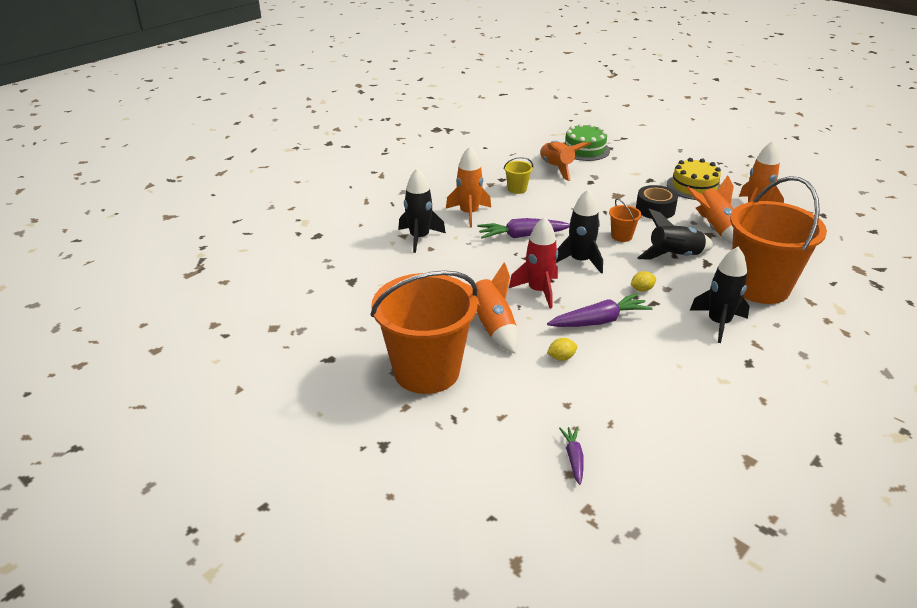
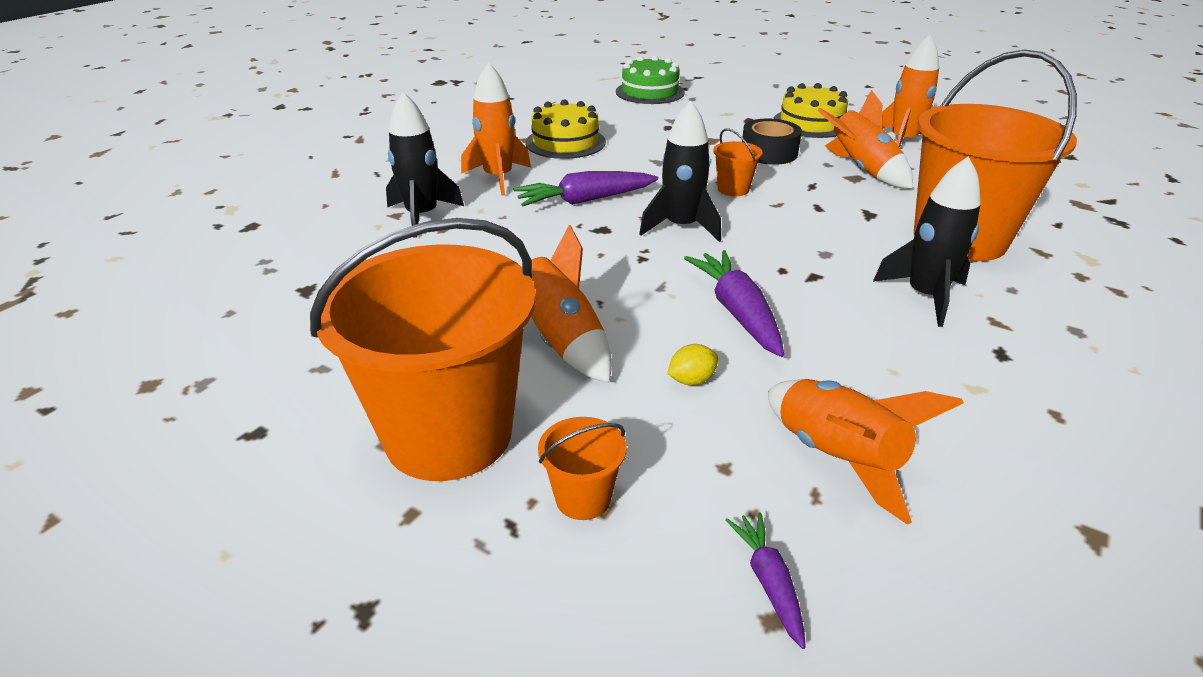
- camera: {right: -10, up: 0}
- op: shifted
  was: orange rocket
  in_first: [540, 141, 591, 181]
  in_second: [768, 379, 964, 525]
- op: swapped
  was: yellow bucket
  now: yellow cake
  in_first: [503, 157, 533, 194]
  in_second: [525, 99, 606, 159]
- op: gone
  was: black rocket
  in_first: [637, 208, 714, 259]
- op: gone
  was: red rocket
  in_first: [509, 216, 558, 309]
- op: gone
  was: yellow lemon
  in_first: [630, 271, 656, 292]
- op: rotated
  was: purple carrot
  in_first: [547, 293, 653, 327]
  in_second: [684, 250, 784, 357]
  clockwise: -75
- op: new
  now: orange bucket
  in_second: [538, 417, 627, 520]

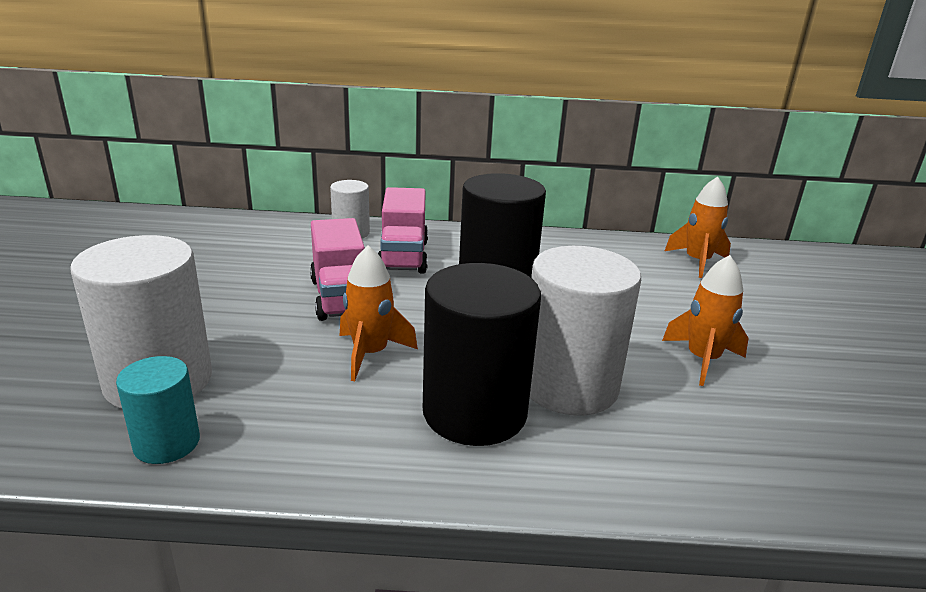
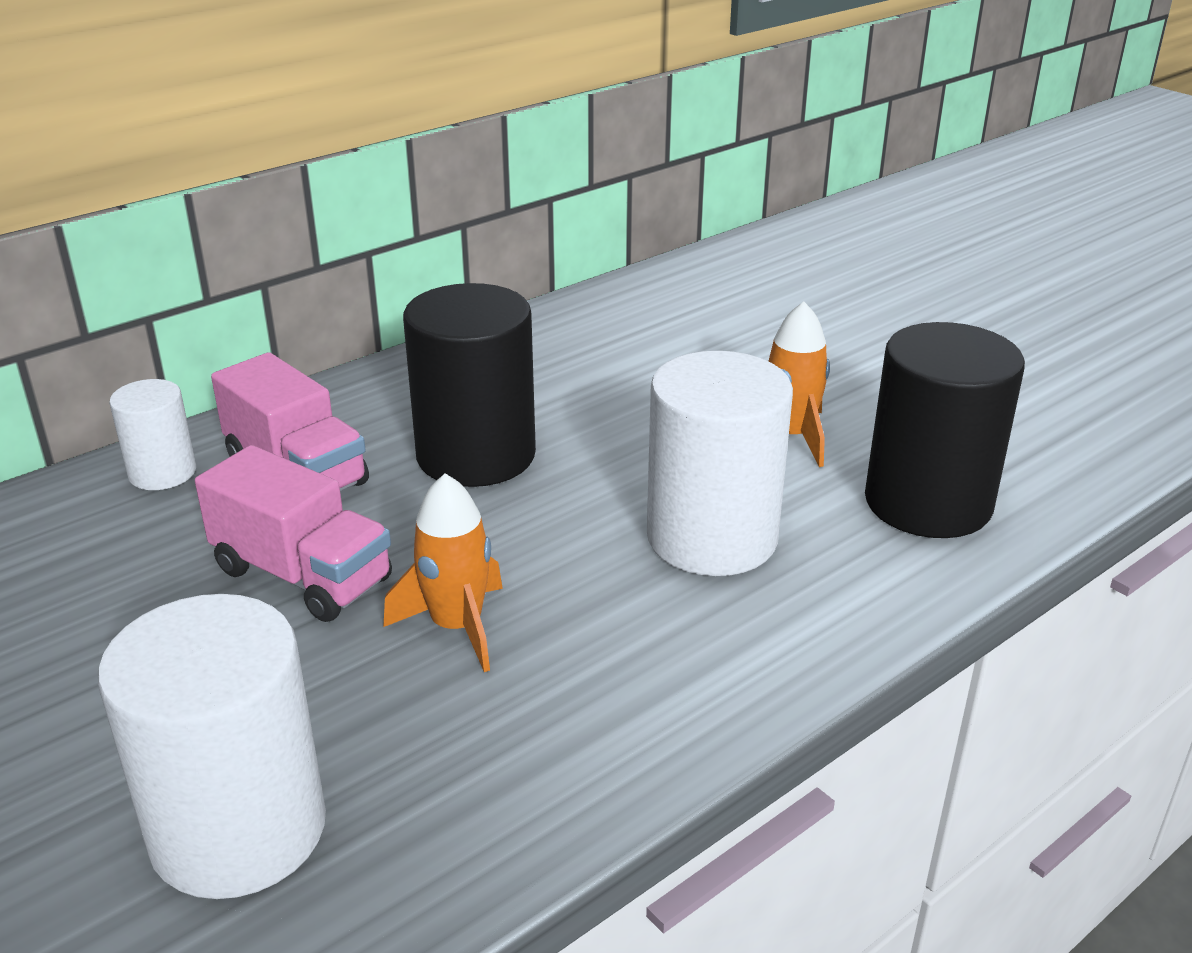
- camera: {right: -40, up: 5}
- op: gone
  was: orange rocket
  in_first: [665, 176, 731, 278]
- op: shifted
  was: black cylinder
  in_first: [423, 263, 541, 446]
  in_second: [865, 322, 1025, 538]
- op: gone
  was: turquoise cylinder
  in_first: [116, 356, 200, 464]

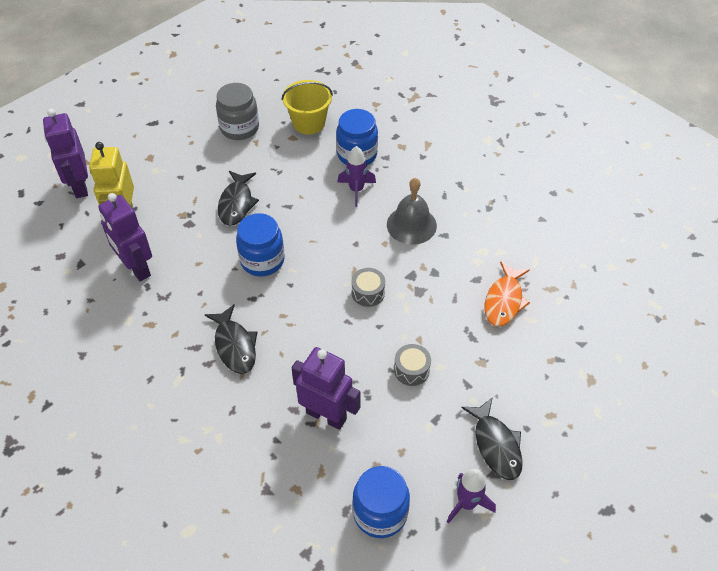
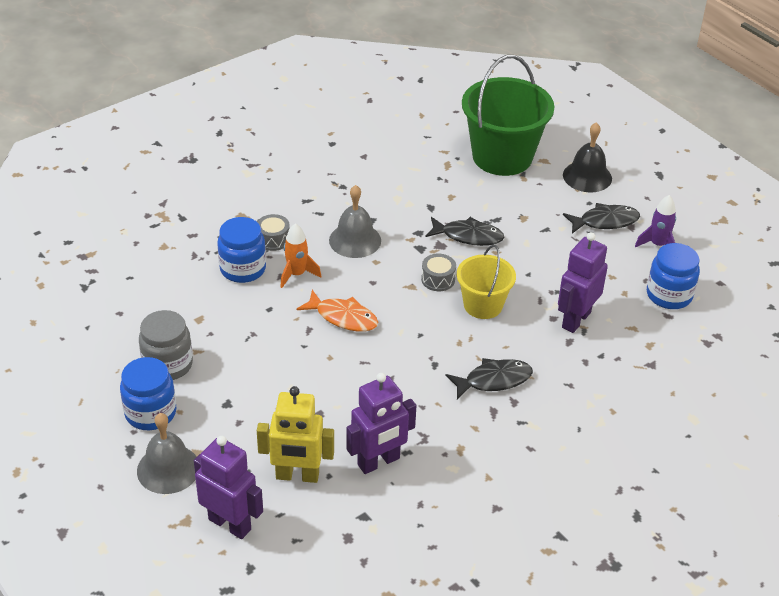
- camera: {right: -85, up: -10}
- op: shifted
  was: yellow bucket
  in_first: [282, 80, 333, 135]
  in_second: [457, 245, 516, 319]
- op: rotated
  was: purple robot
  in_first: [43, 109, 88, 198]
  in_second: [194, 436, 263, 539]
  clockwise: -135
- op: repainted
  was: purple rocket
  now: orange rocket
  in_first: [337, 146, 376, 207]
  in_second: [280, 223, 321, 288]
- op: shifted
  was: black fish
  in_first: [218, 171, 259, 226]
  in_second: [425, 217, 504, 246]
- op: shifted
  was: blue jar
  in_first: [236, 213, 285, 276]
  in_second: [120, 357, 177, 430]
- op: shifted
  was: orange fish
  in_first: [484, 261, 530, 327]
  in_second: [297, 290, 378, 332]
- op: shifted
  was: grey drum
  in_first: [394, 344, 431, 386]
  in_second: [257, 214, 290, 251]
- op: new
  now: green bucket
  in_second: [462, 55, 554, 176]
- op: new
  now: black bell
  in_second: [563, 122, 612, 192]
- op: new
  now: grey bell
  in_second: [137, 413, 197, 494]

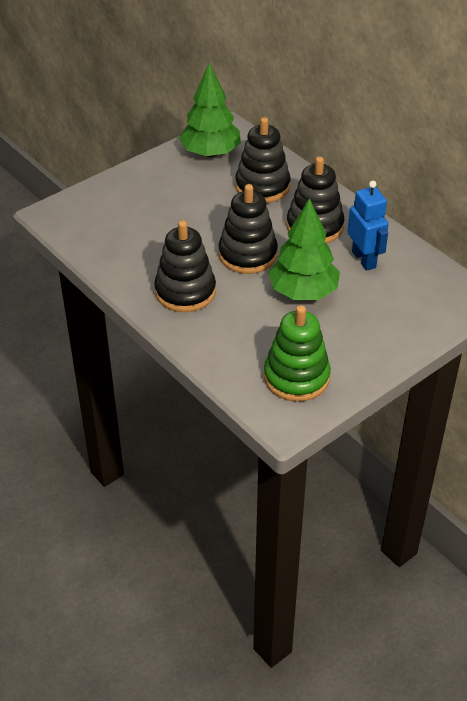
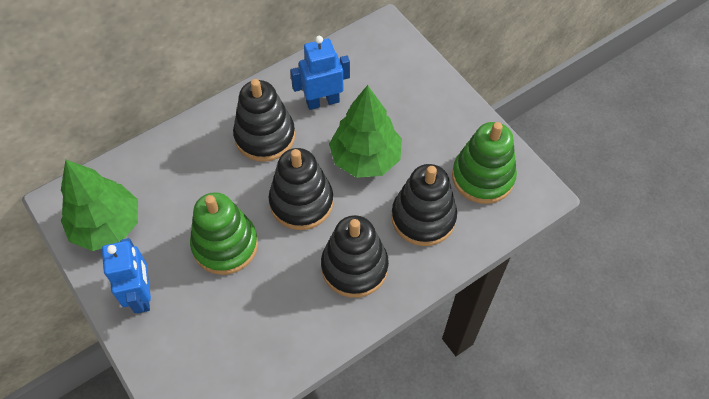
- camera: {right: -85, up: 15}
- op: shifted
  was: black stacking toy
  in_first: [235, 117, 290, 203]
  in_second: [391, 164, 457, 246]
- op: new
  now: green stacking toy
  in_second: [190, 192, 258, 275]
- op: new
  now: blue robot
  in_second: [102, 238, 151, 313]

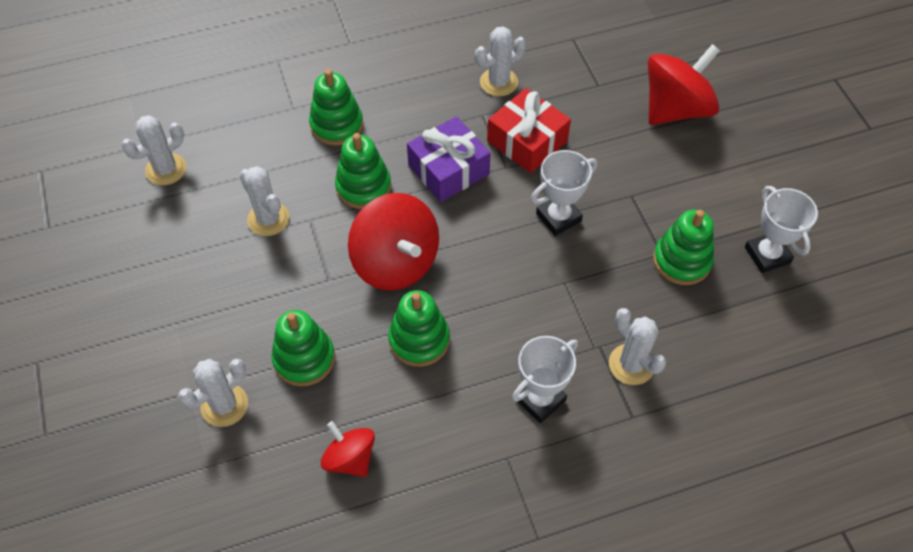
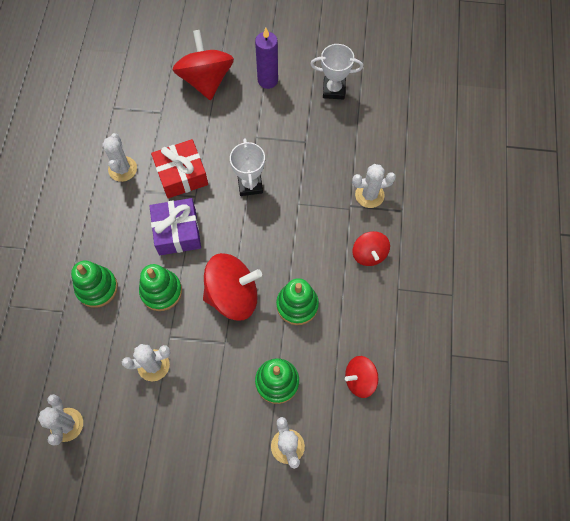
- camera: {right: -65, up: 10}
- op: gone
  was: green stacking toy
  in_first: [653, 210, 714, 285]
- op: swapped
  was: white trophy
  now: red spinning top
  in_first: [512, 336, 578, 423]
  in_second: [352, 231, 390, 266]
- op: new
  now: purple candle
  in_second: [255, 28, 278, 89]

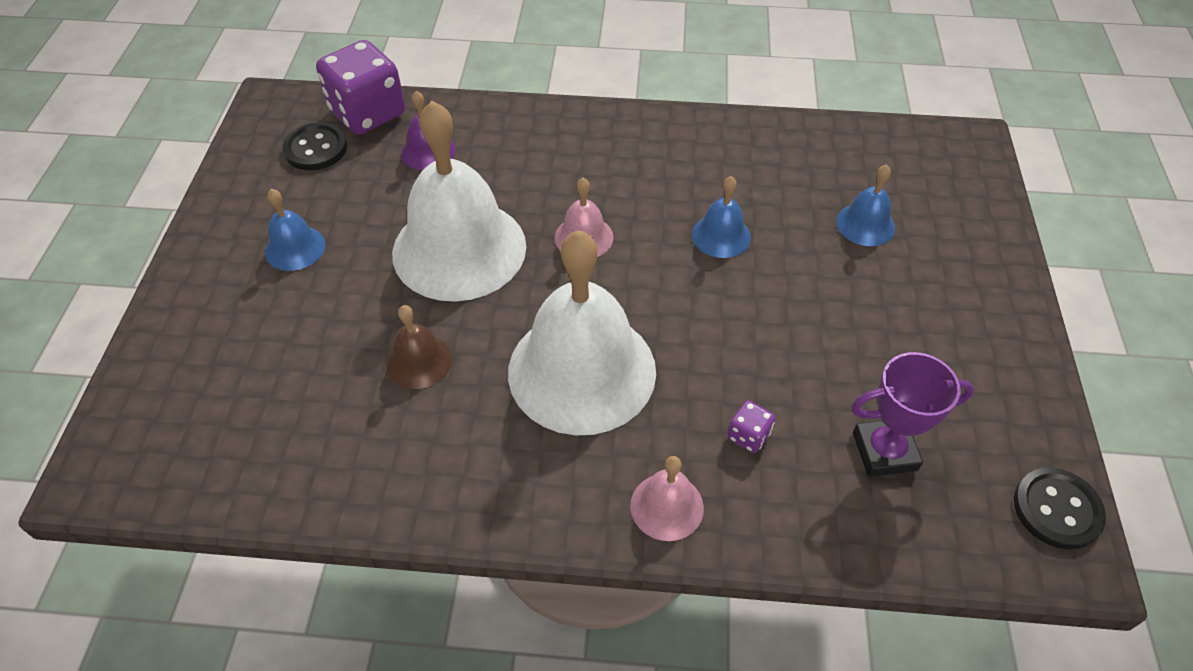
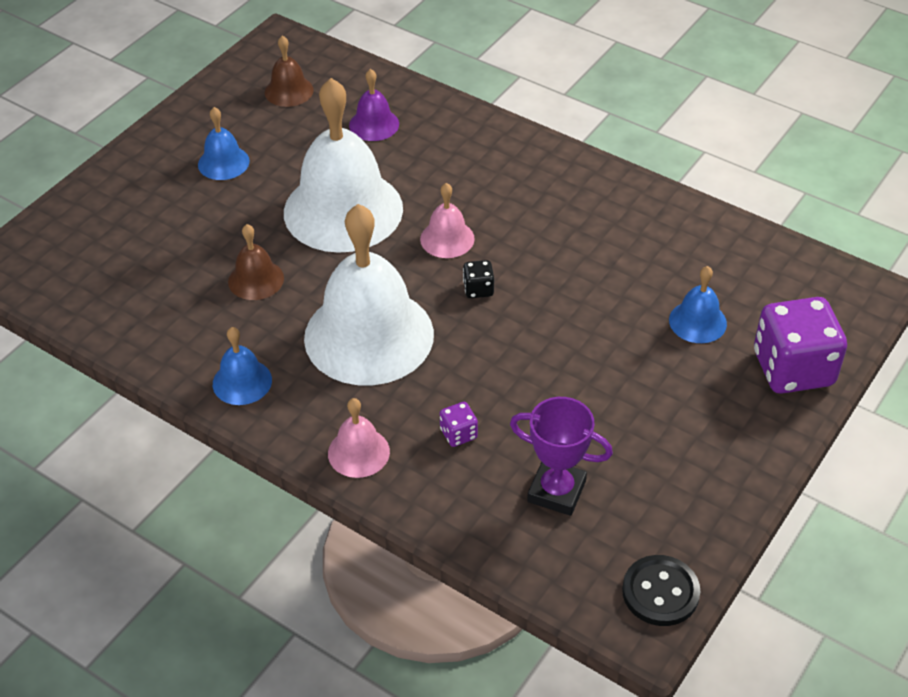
- camera: {right: 30, up: -5}
- op: shifted
  was: purple dice
  in_first: [316, 40, 405, 135]
  in_second: [754, 297, 847, 394]
- op: swapped
  was: black button
  now: brown bell
  in_first: [282, 123, 347, 170]
  in_second: [265, 36, 314, 107]
- op: shifted
  was: blue bell
  in_first: [692, 176, 751, 258]
  in_second: [213, 327, 272, 405]
- op: new
  now: black dice
  in_second: [463, 260, 494, 298]

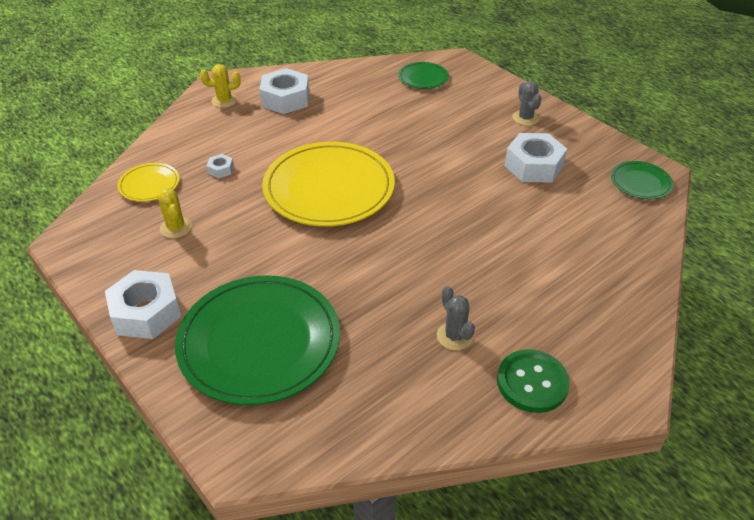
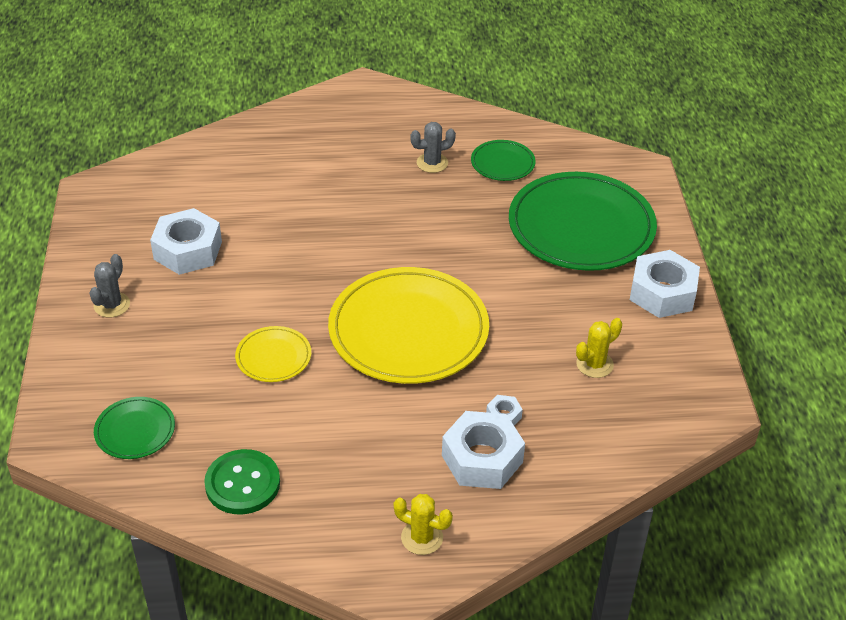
- camera: {right: -145, up: 0}
- op: shifted
  was: white nut
  in_first: [259, 68, 309, 114]
  in_second: [442, 411, 525, 489]
- op: shifted
  was: green plate
  in_first: [611, 161, 673, 199]
  in_second: [471, 140, 536, 181]
- op: shifted
  was: yellow plate
  in_first: [118, 163, 180, 202]
  in_second: [235, 326, 311, 382]
- op: rotated
  was: yellow cactus
  in_first: [158, 187, 192, 238]
  in_second: [576, 318, 622, 378]
  clockwise: 45
- op: rotated
  was: grey cactus
  in_first: [437, 286, 475, 350]
  in_second: [410, 122, 456, 173]
  clockwise: 60
- op: shifted
  was: green button
  in_first: [497, 349, 570, 413]
  in_second: [204, 449, 280, 514]

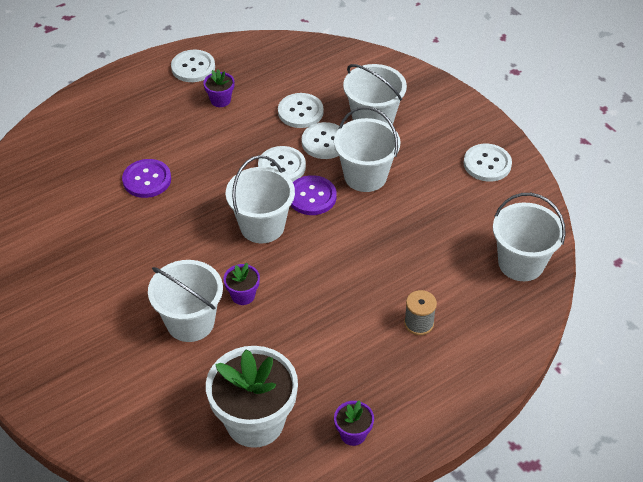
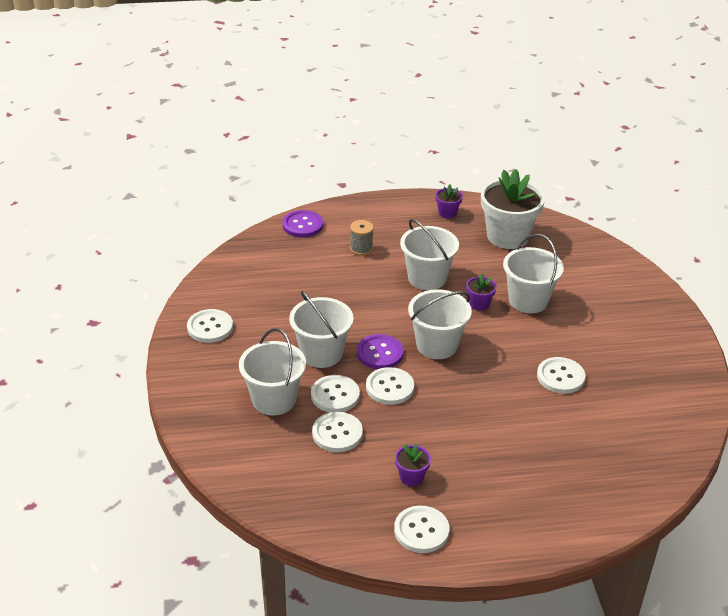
- camera: {right: -155, up: -10}
- op: shifted
  was: purple button
  in_first: [122, 159, 171, 198]
  in_second: [282, 210, 323, 238]
- op: shifted
  was: white bucket
  in_first: [493, 193, 566, 281]
  in_second: [400, 219, 459, 290]
- op: new
  now: white button
  in_second: [537, 357, 585, 394]

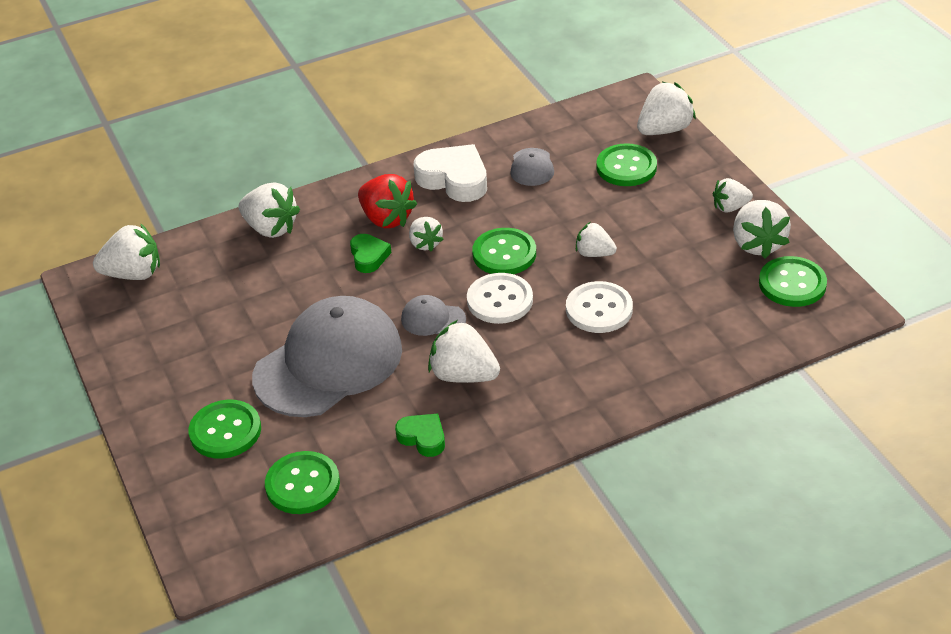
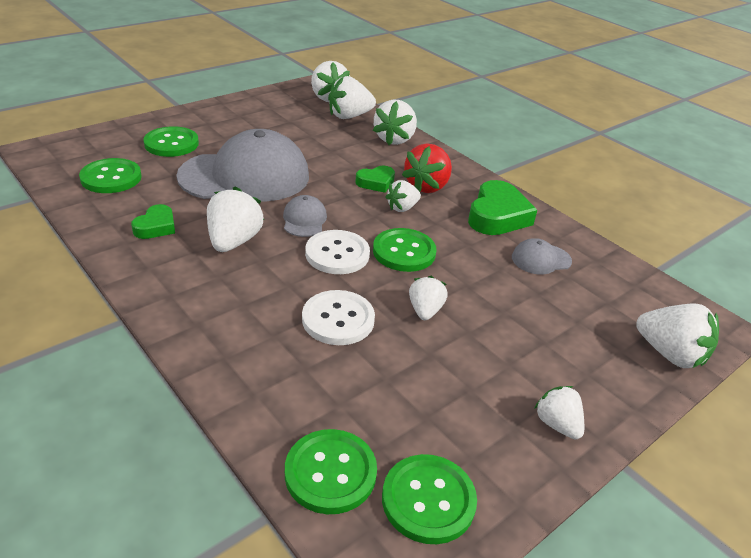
- camera: {right: 70, up: -5}
- op: shifted
  was: green button
  in_first: [596, 143, 657, 186]
  in_second: [285, 429, 377, 514]
- op: repainted
  was: white heart
  now: green heart
  in_first: [414, 144, 487, 202]
  in_second: [468, 180, 537, 235]
- op: shifted
  was: white strawberry
  in_first: [733, 200, 791, 258]
  in_second: [328, 76, 376, 119]
- op: rotated
  was: grey cap
  in_first: [252, 296, 402, 417]
  in_second: [176, 129, 309, 202]
  clockwise: -45

